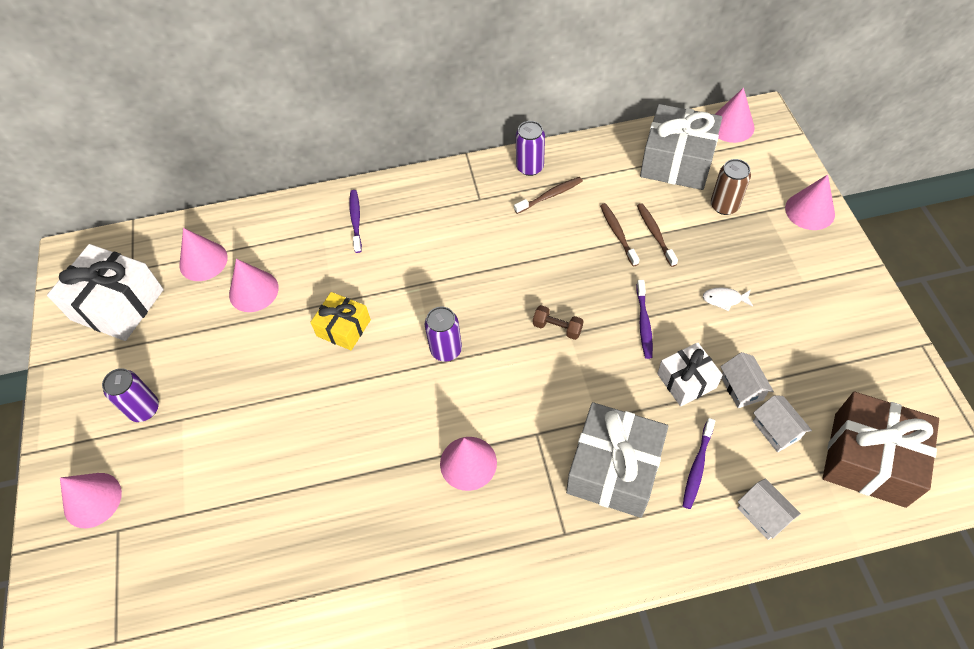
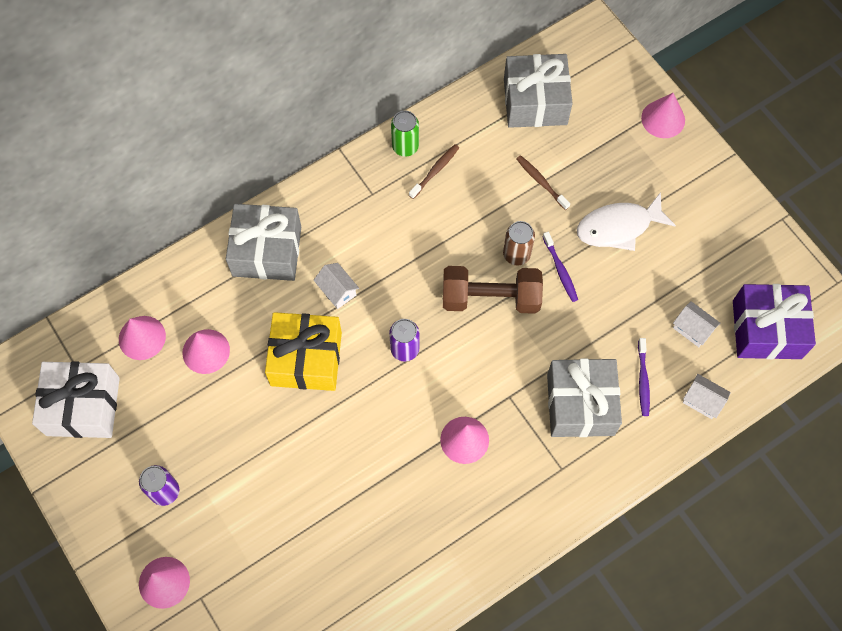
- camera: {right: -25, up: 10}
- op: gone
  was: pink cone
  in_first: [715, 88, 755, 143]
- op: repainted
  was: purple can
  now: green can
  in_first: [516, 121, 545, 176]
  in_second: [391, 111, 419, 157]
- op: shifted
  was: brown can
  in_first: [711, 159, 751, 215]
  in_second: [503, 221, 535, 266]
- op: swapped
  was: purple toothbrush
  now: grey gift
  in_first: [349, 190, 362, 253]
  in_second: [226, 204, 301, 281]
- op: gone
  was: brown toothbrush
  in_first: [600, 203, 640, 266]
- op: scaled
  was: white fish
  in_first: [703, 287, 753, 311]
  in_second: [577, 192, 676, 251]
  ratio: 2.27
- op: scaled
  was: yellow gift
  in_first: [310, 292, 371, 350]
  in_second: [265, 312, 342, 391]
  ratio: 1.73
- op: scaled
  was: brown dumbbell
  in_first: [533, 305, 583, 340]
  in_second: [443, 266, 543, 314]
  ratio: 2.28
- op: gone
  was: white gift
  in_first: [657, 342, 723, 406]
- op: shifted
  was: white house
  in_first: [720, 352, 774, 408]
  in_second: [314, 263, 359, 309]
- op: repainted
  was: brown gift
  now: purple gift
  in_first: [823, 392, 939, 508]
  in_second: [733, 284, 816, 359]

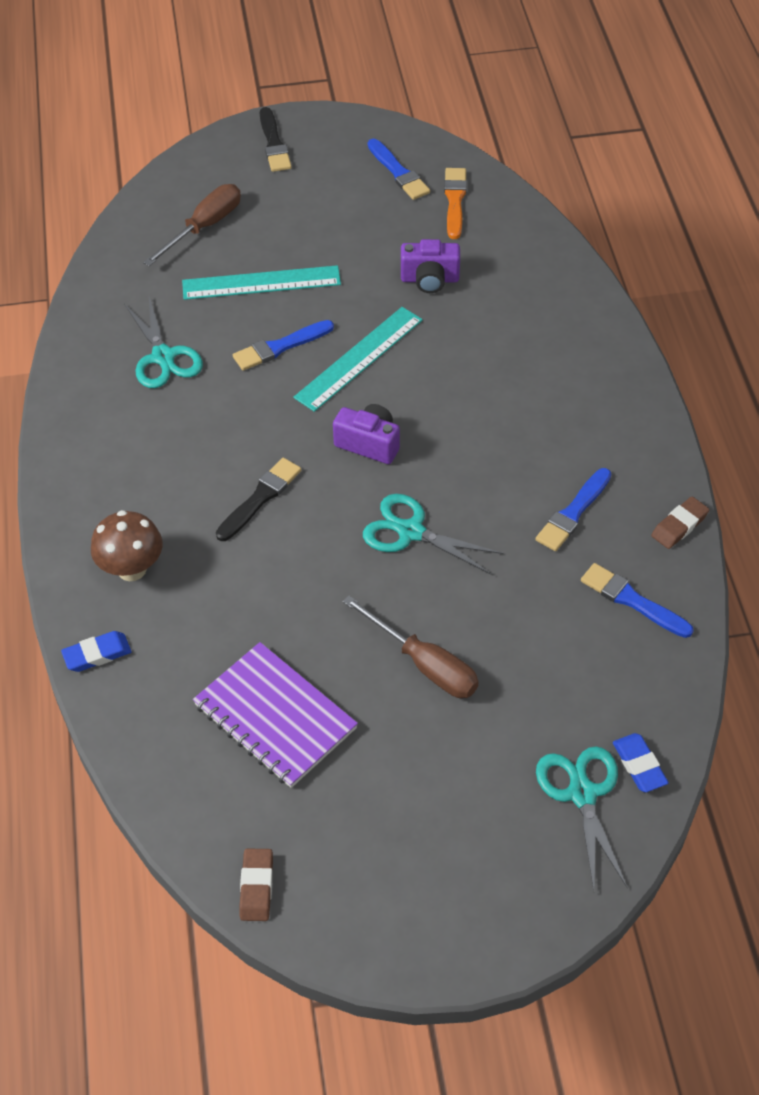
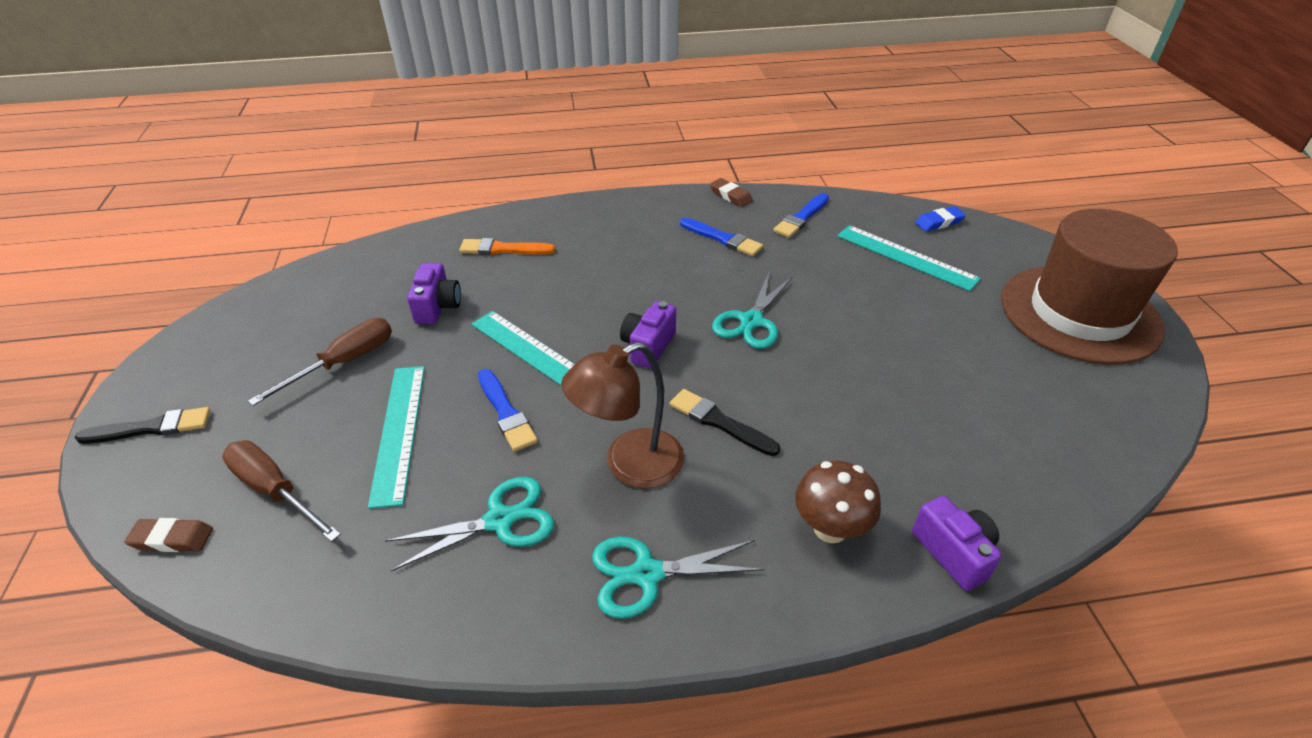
- camera: {right: -90, up: -10}
- op: gone
  was: blue brush
  in_first: [368, 139, 430, 200]
- op: shifted
  was: orange brush
  in_first: [444, 168, 467, 239]
  in_second: [459, 238, 555, 255]
- op: shifted
  was: brown screwdriver
  in_first: [343, 595, 479, 698]
  in_second: [248, 318, 392, 406]
- op: swapped
  was: blue eraser
  now: purple camera
  in_first: [61, 631, 131, 672]
  in_second: [912, 496, 1002, 591]
- op: gone
  was: purple notebook
  in_first: [193, 642, 358, 788]
- op: shifted
  was: turquoise scissors
  in_first: [536, 746, 628, 890]
  in_second: [592, 537, 765, 619]
- op: shifted
  was: brown eraser
  in_first: [239, 849, 273, 921]
  in_second: [124, 518, 213, 552]
- op: new
  now: brown hat
  in_second: [1001, 209, 1178, 364]
- op: new
  now: turquoise ruler
  in_second: [837, 225, 981, 291]
- op: new
  now: brown lamp
  in_second: [561, 342, 684, 489]

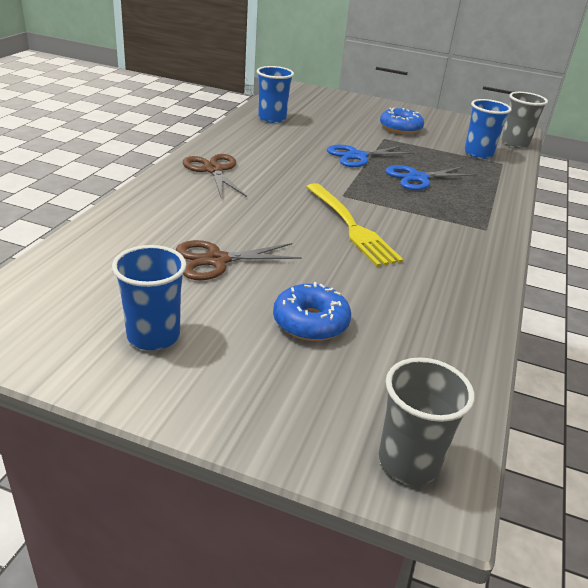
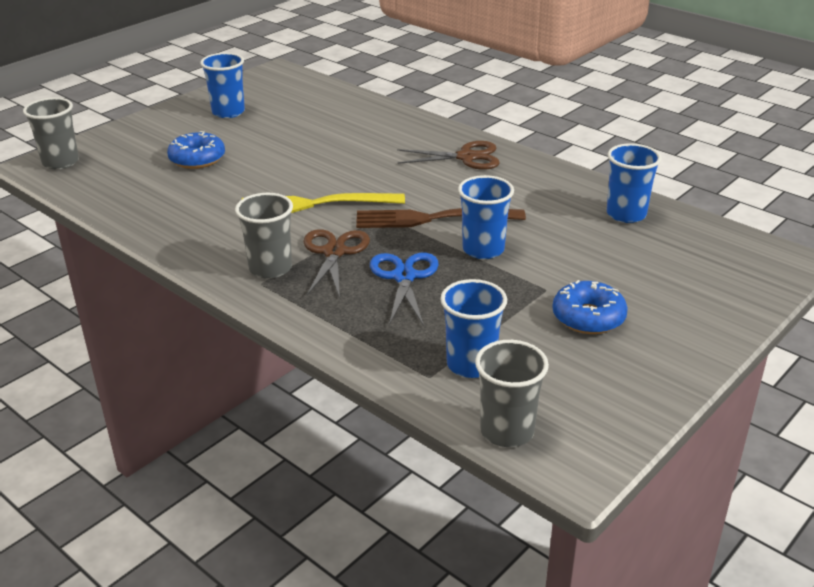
- camera: {right: 115, up: 0}
- op: swapped
  was: blue scissors
  now: blue cup
  in_first: [327, 145, 415, 167]
  in_second: [458, 175, 514, 259]
- op: shifted
  was: brown scissors
  in_first: [176, 240, 302, 280]
  in_second: [303, 229, 370, 298]
- op: new
  now: grey cup
  in_second: [235, 193, 293, 279]
- op: new
  now: brown fork
  in_second: [356, 208, 526, 228]

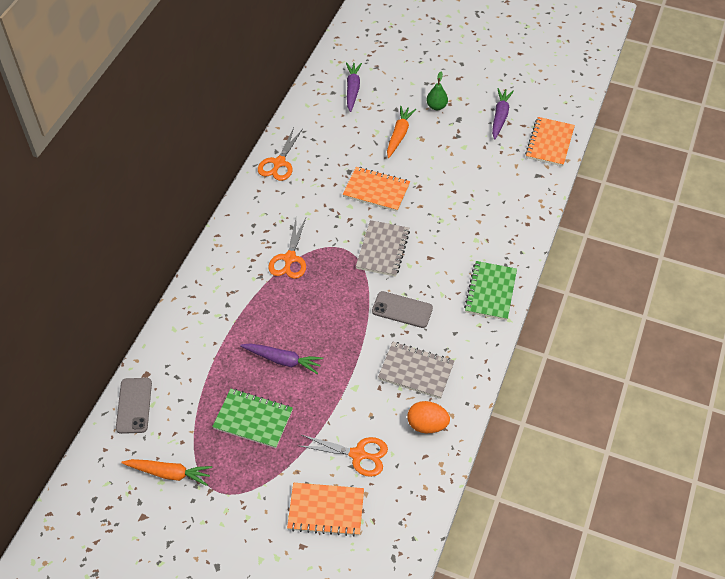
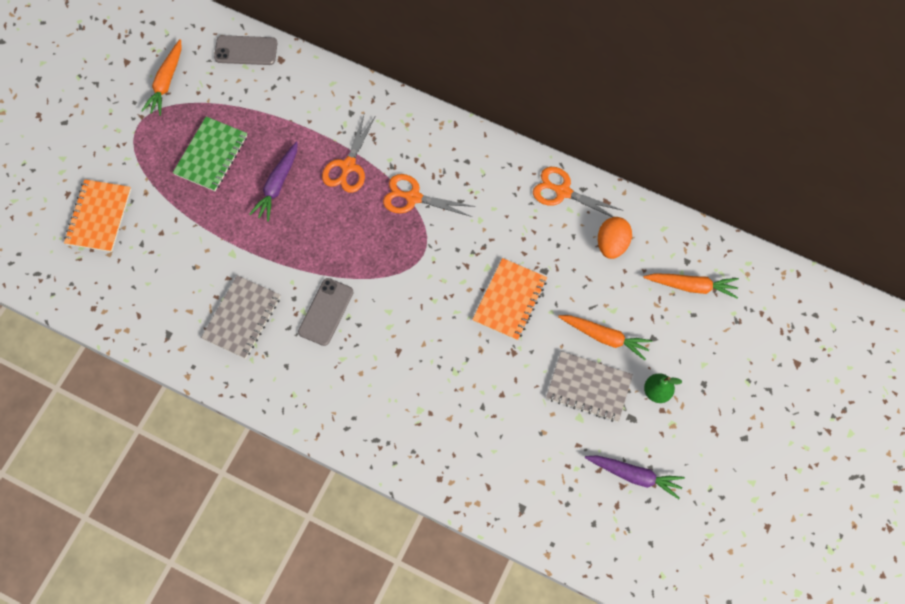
- camera: {right: 95, up: 15}
- op: repainted
  was: purple carrot
  now: orange carrot
  in_first: [346, 62, 362, 112]
  in_second: [643, 273, 739, 298]
- op: gone
  was: orange notebook
  in_first: [525, 117, 575, 166]
- op: shifted
  was: grey notebook
  in_first: [356, 220, 410, 277]
  in_second: [546, 351, 633, 422]
- op: gone
  was: green notebook
  in_first: [464, 261, 517, 320]
- op: shifted
  was: orange egg
  in_first: [407, 401, 450, 433]
  in_second: [598, 217, 632, 259]
- op: shifted
  was: orange scissors
  in_first: [300, 435, 388, 477]
  in_second: [322, 115, 376, 193]

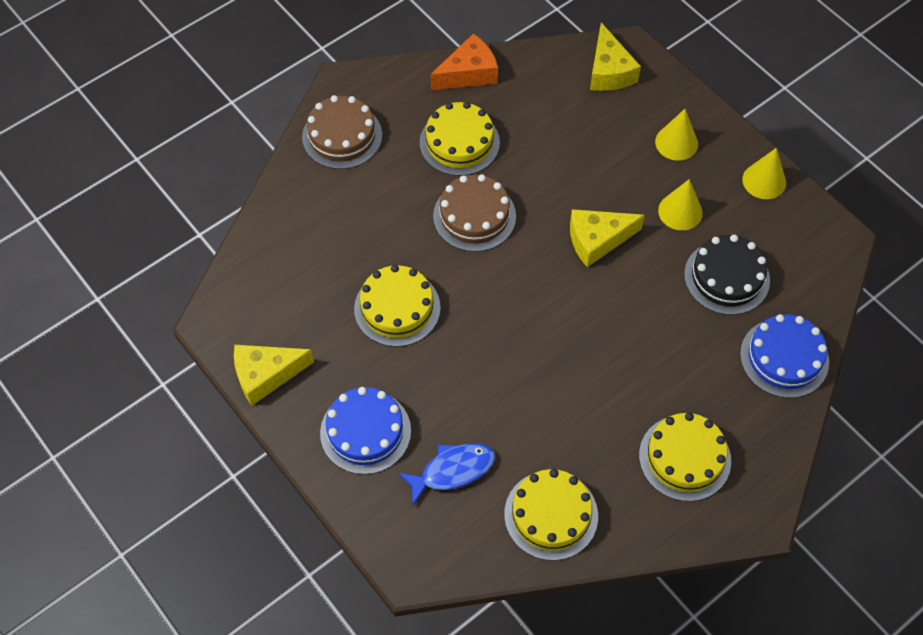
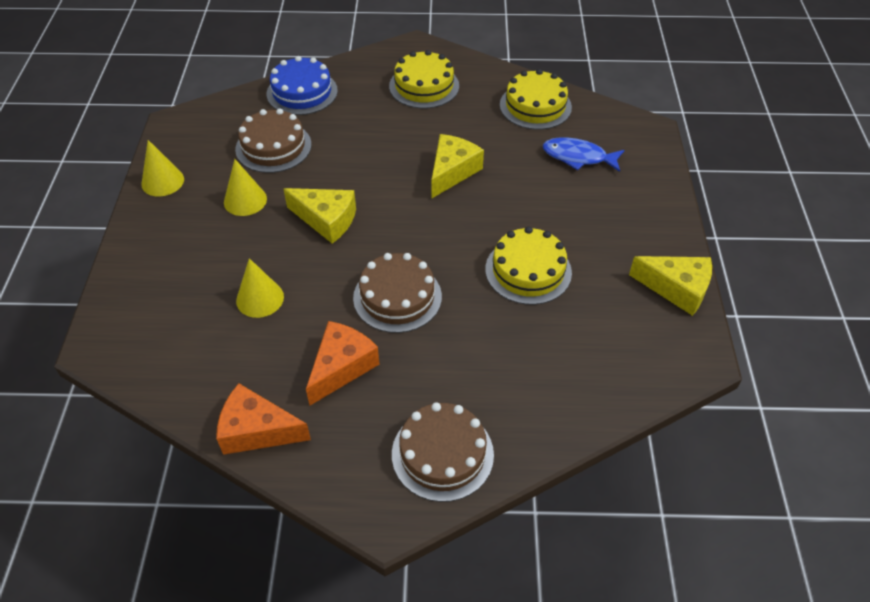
- camera: {right: -140, up: -10}
- op: shifted
  was: yellow cheese
  in_first: [590, 23, 641, 91]
  in_second: [431, 134, 484, 198]
- op: swapped
  was: yellow cake
  now: orange cheese
  in_first: [420, 102, 500, 176]
  in_second: [306, 321, 380, 406]
- op: shifted
  was: yellow cone
  in_first: [655, 109, 698, 161]
  in_second: [236, 258, 284, 318]
- op: repainted
  was: black cake
  now: brown cake
  in_first: [684, 234, 770, 315]
  in_second: [235, 108, 312, 173]
- op: gone
  was: blue cake
  in_first: [320, 387, 411, 475]

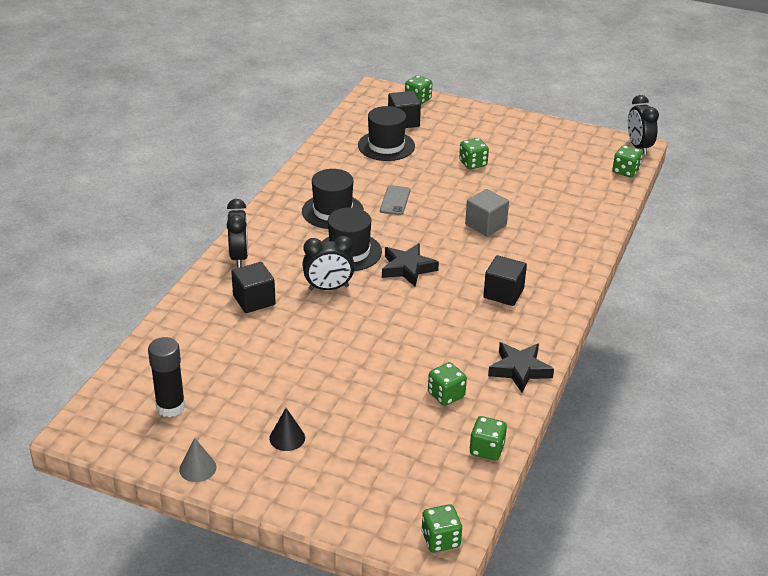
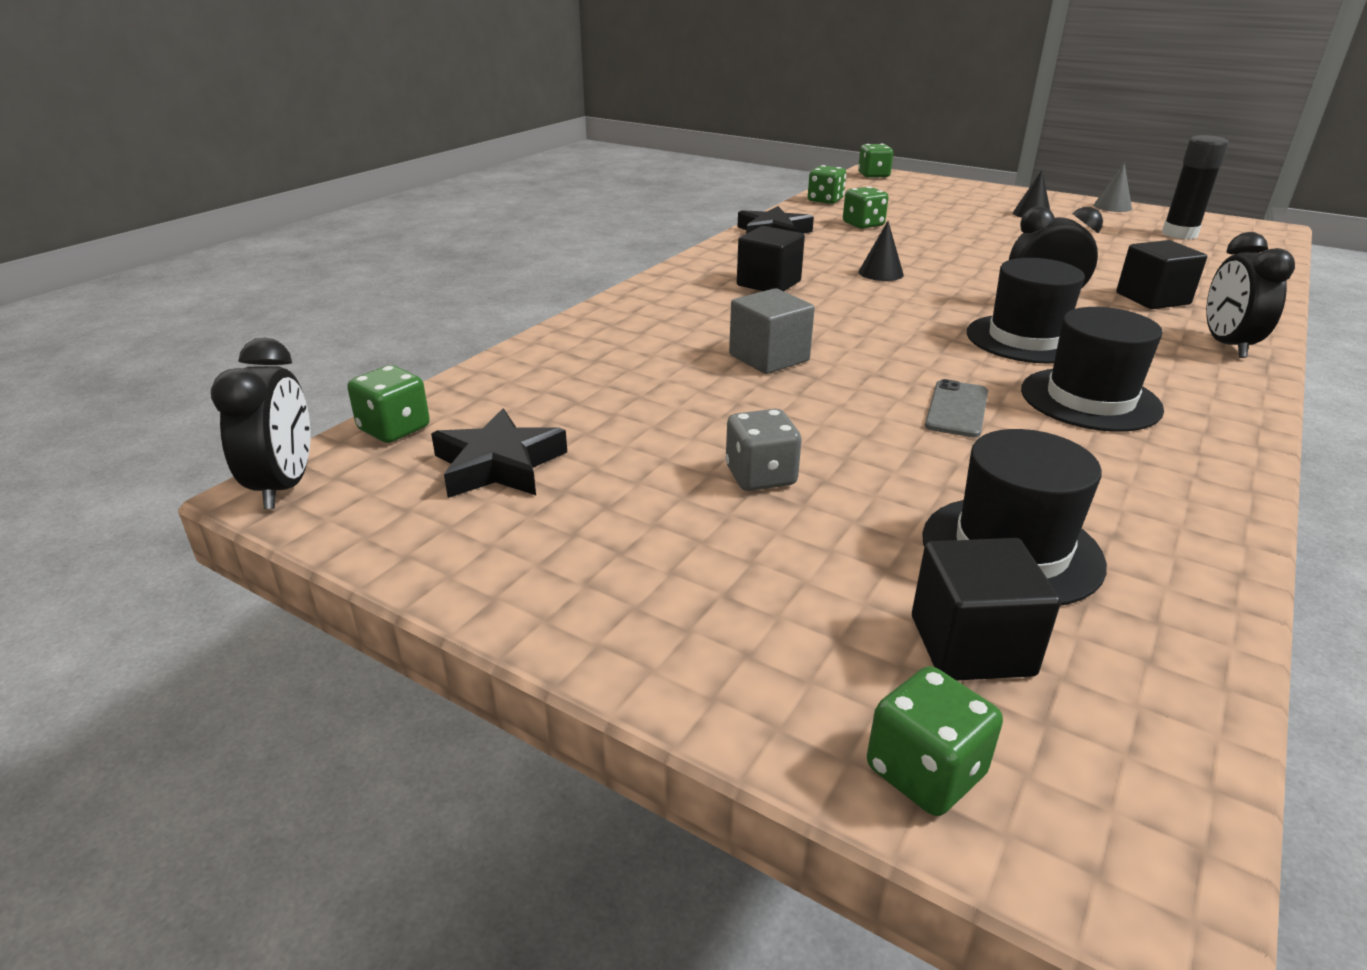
- camera: {right: -170, up: -5}
- op: repainted
  was: green dice
  now: grey dice
  in_first: [459, 138, 489, 169]
  in_second: [725, 409, 802, 491]
- op: shifted
  was: black star
  in_first: [382, 243, 439, 287]
  in_second: [431, 409, 567, 498]
- op: new
  now: black cone
  in_second: [858, 221, 904, 281]

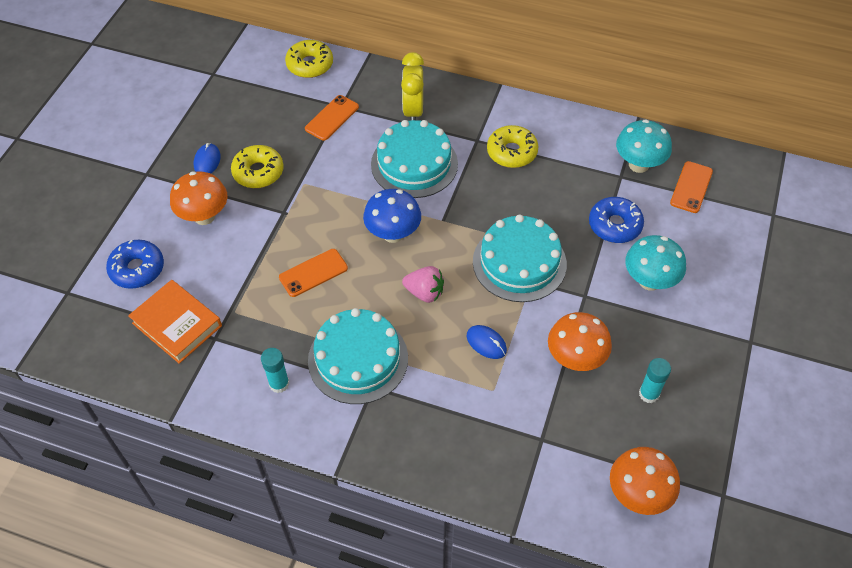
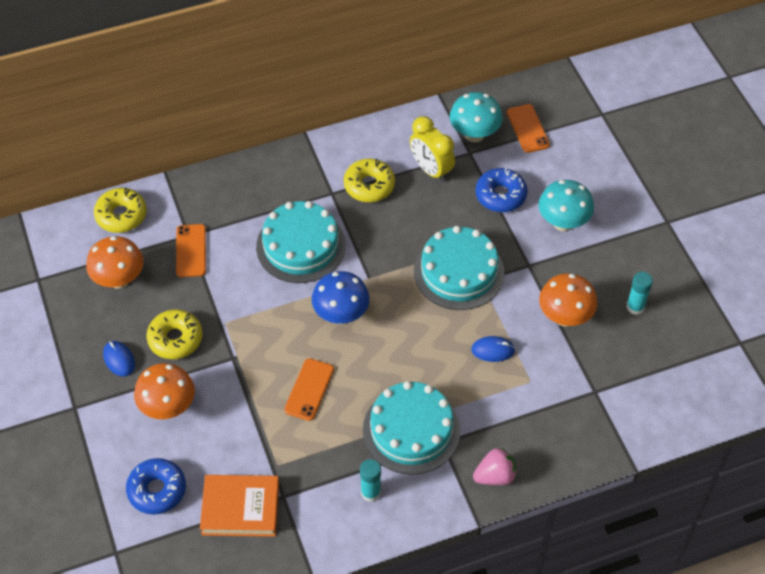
- camera: {right: -40, up: 0}
- op: shifted
  was: yellow clock
  in_first: [401, 52, 424, 120]
  in_second: [410, 116, 455, 182]
- op: shifted
  was: pink strawberry
  in_first: [402, 266, 444, 303]
  in_second: [473, 447, 517, 485]
- op: shifted
  was: orange mushroom
  in_first: [610, 447, 680, 515]
  in_second: [86, 236, 144, 289]

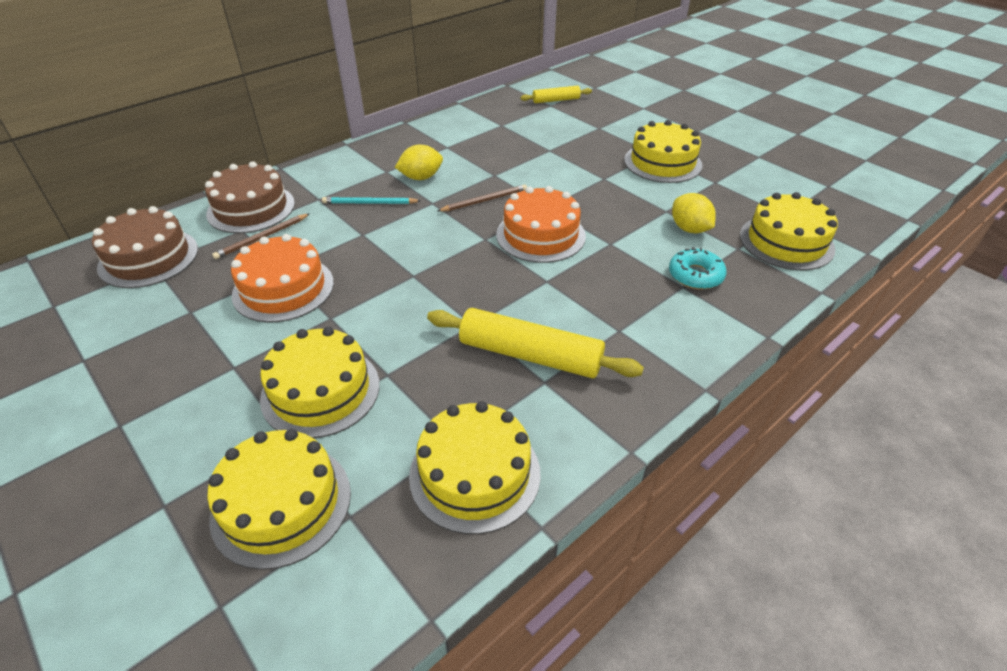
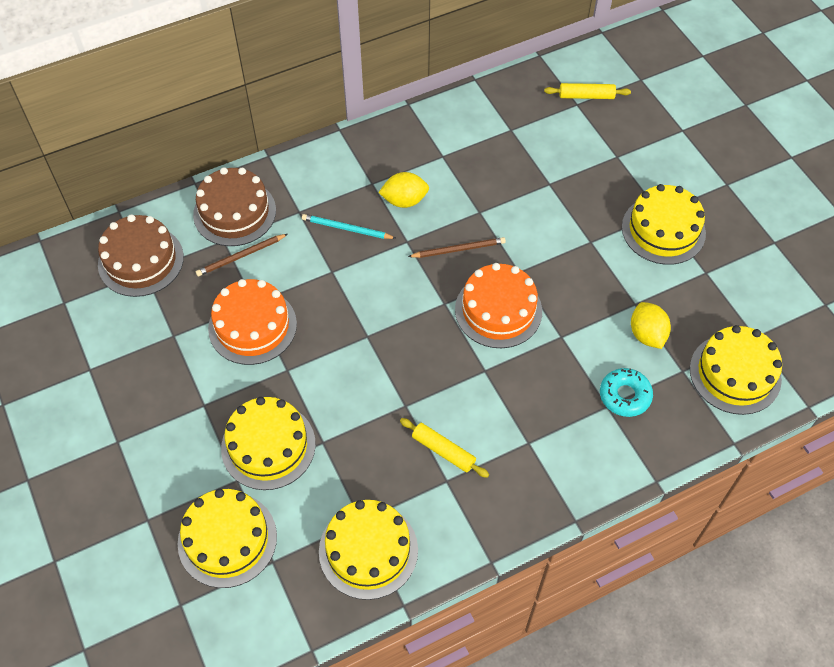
- camera: {right: 15, up: 15}
- op: scaled
  was: yellow rolling pin
  in_first: [427, 308, 644, 378]
  in_second: [400, 418, 489, 478]
  ratio: 0.56

